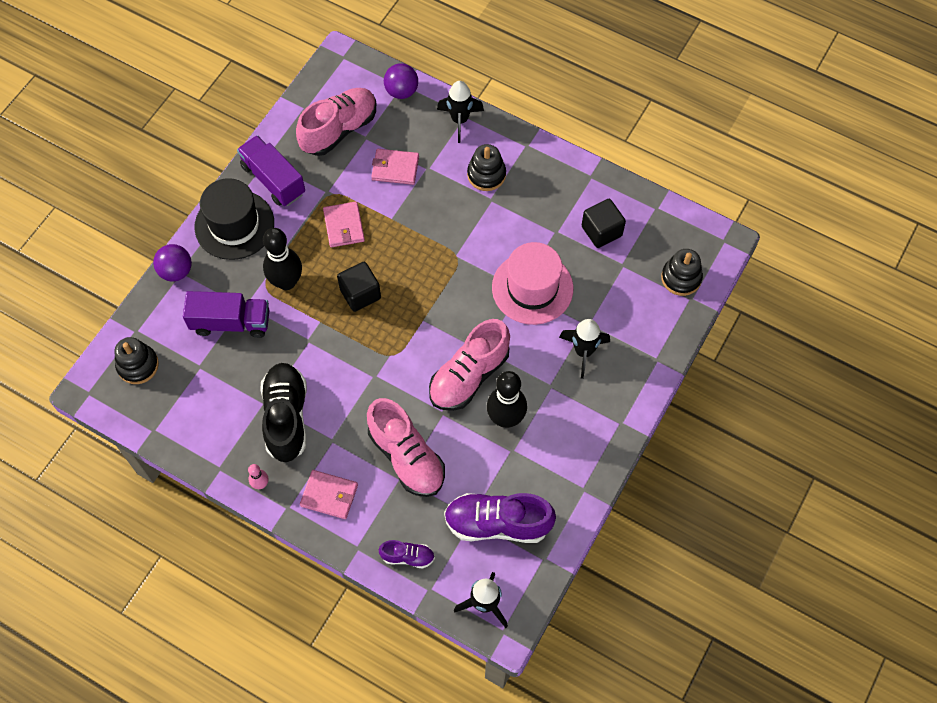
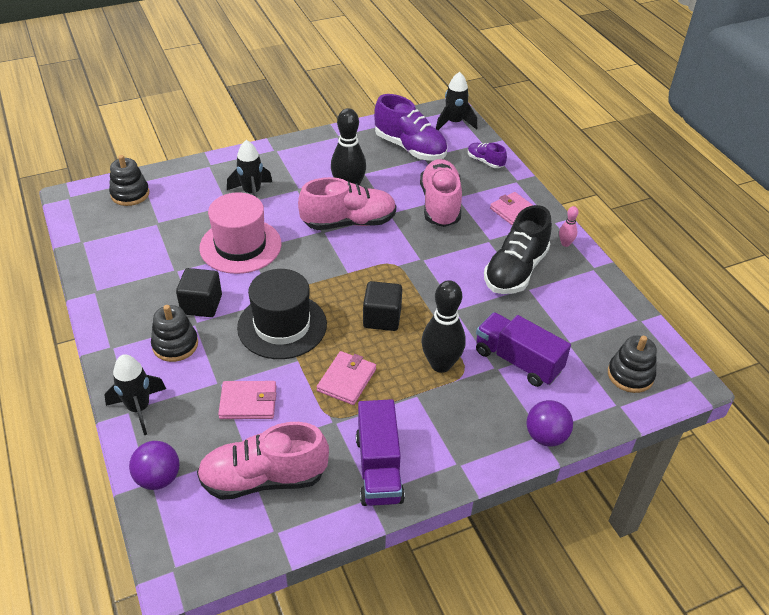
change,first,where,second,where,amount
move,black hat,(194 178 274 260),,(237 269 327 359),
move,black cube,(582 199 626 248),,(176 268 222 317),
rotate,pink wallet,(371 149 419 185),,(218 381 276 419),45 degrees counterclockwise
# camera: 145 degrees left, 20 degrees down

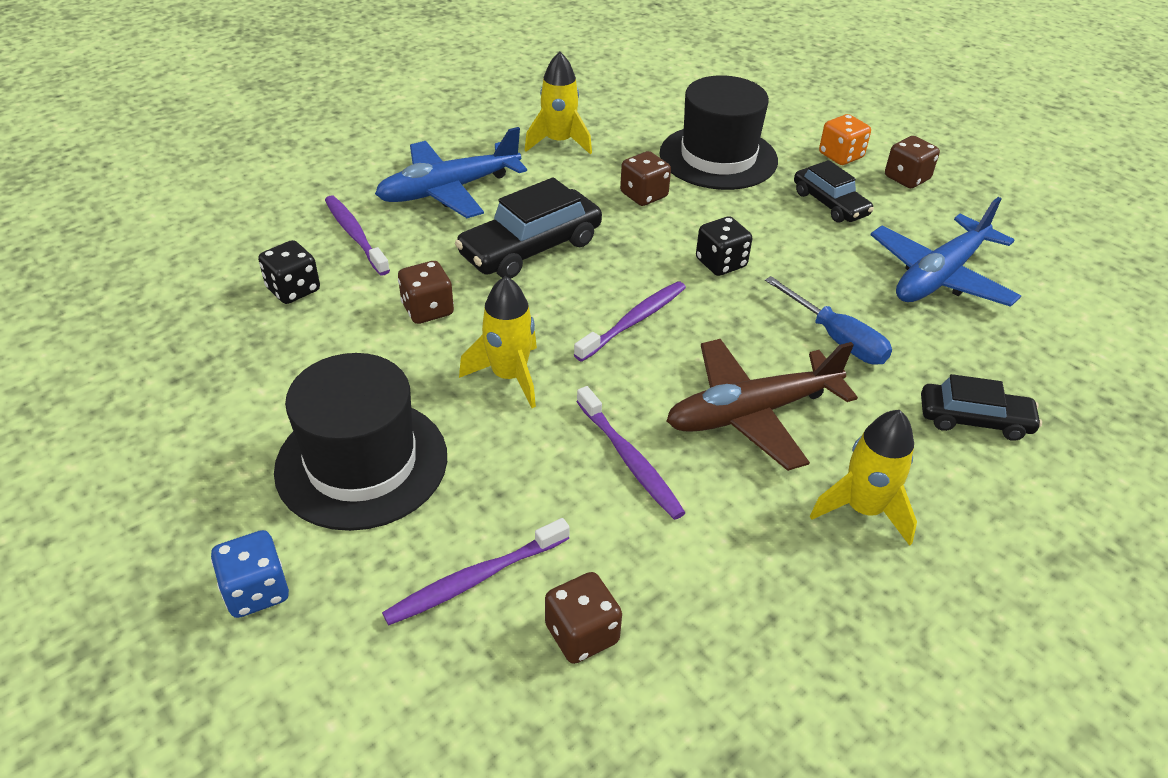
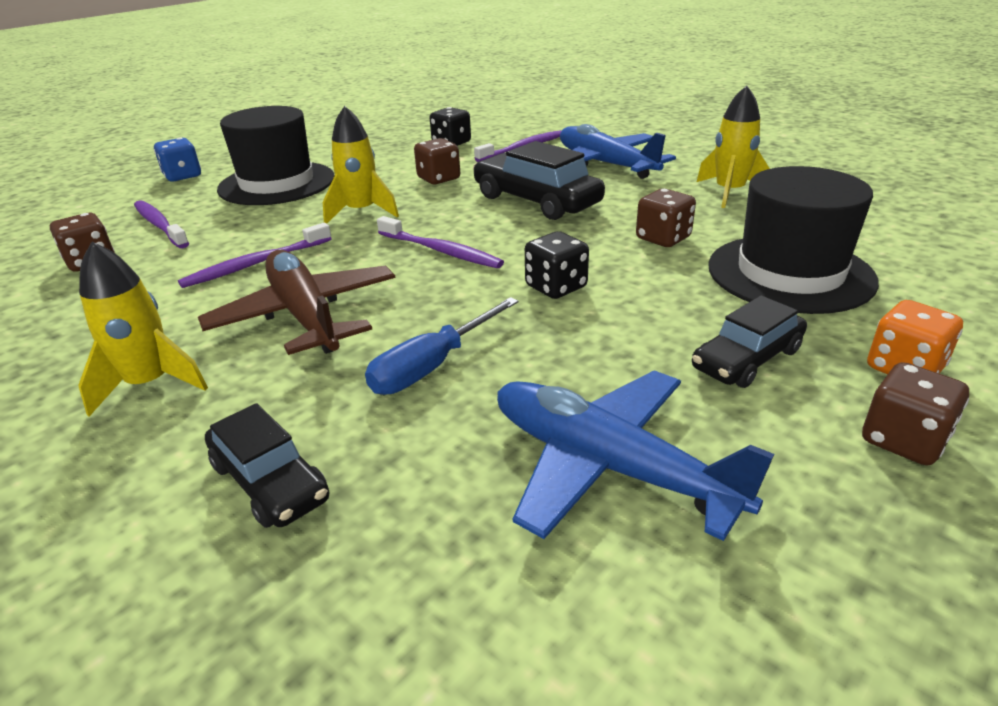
change,first,where,second,where,amount
rotate,black car,(921 374 1042 441),,(205 403 329 528),45 degrees counterclockwise
# camera: 85 degrees right, 10 degrees down

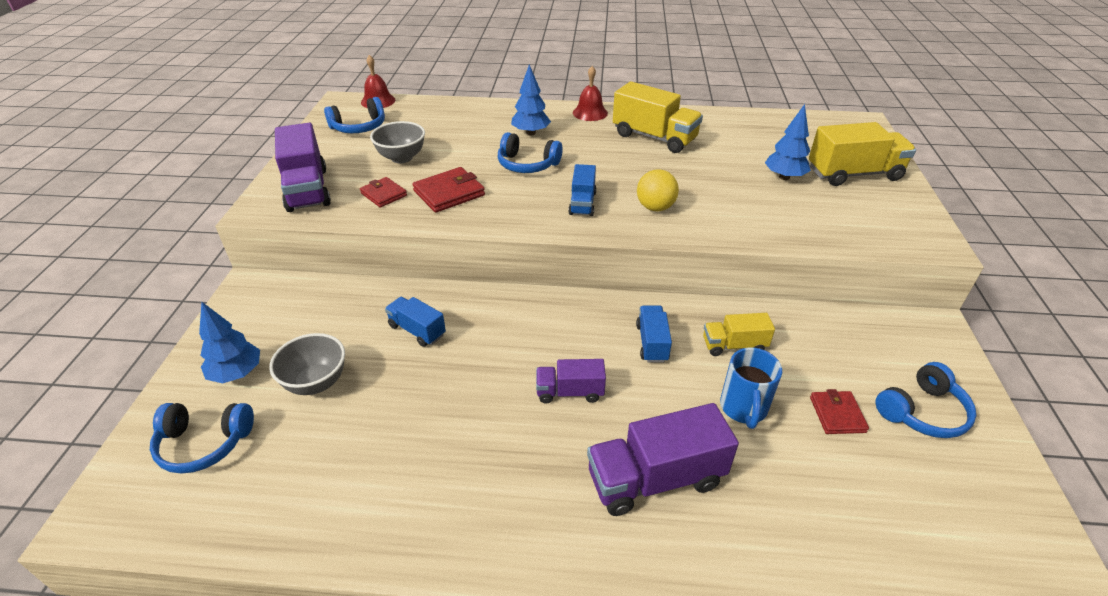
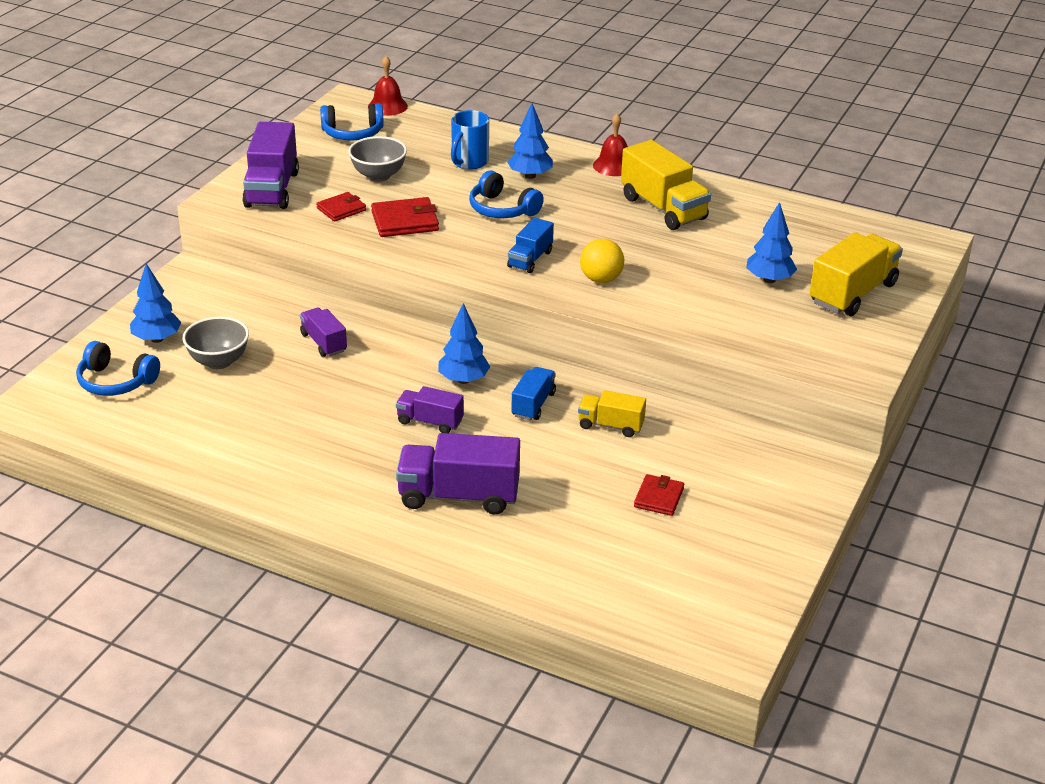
change,first,where,second,where,amount
delete,blue headphones,(875 362 977 438),,,
insert,,,blue tree,(438 303 490 384),
move,blue mug,(720 348 782 429),,(451 110 489 170),
recolor,blue truck,(385 297 446 347),purple truck,(300 308 347 357),
rotate,red wallet,(360 177 407 207),,(316 192 366 222),75 degrees clockwise
rotate,yellow truck,(809 122 916 186),,(810 232 903 316),60 degrees counterclockwise
# camera: 20 degrees right, 5 degrees down

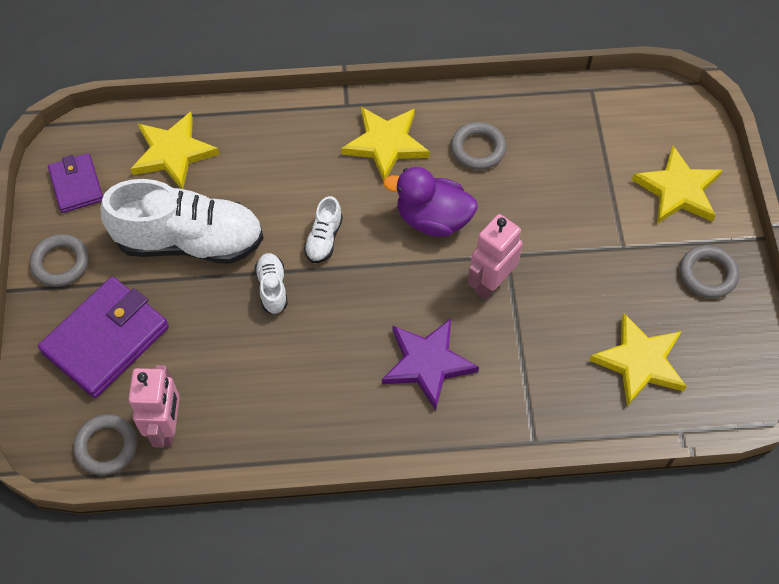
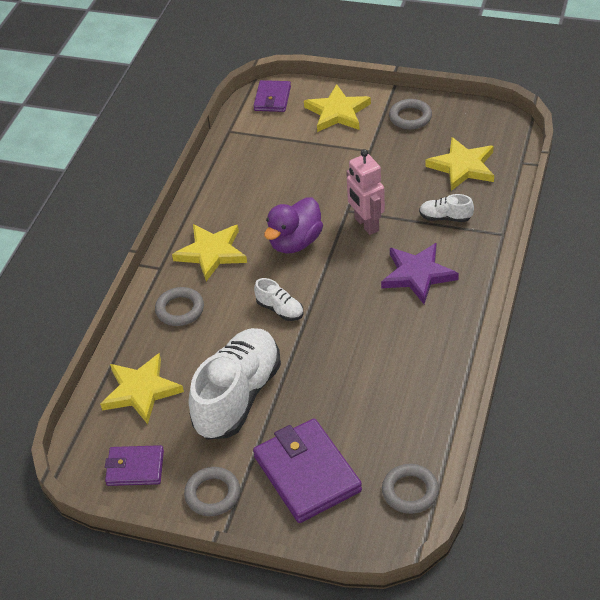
change,first,where,second,where,amount
delete,pink robot,(128 365 180 447),,,
insert,,,purple wallet,(253 80 291 112),
move,white shoe,(255 253 288 314),,(419 194 474 222),
move,grey ring,(451 122 506 170),,(155 287 204 326),
# camera: 65 degrees left, 15 degrees down

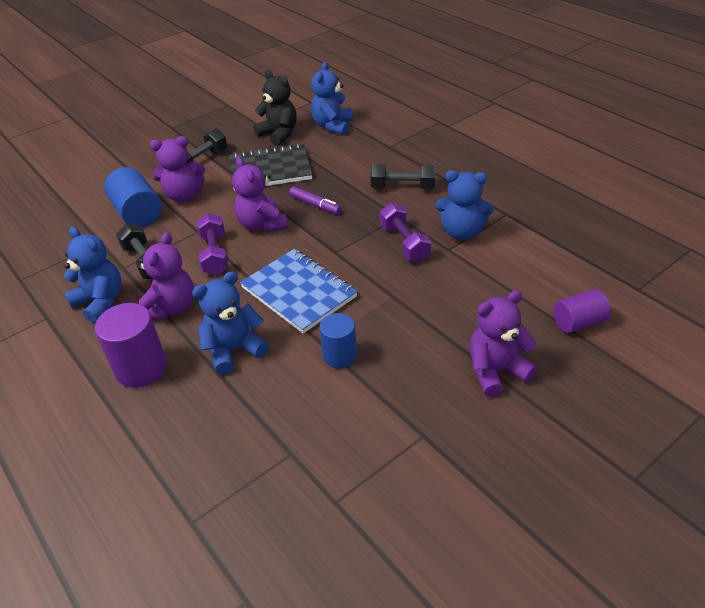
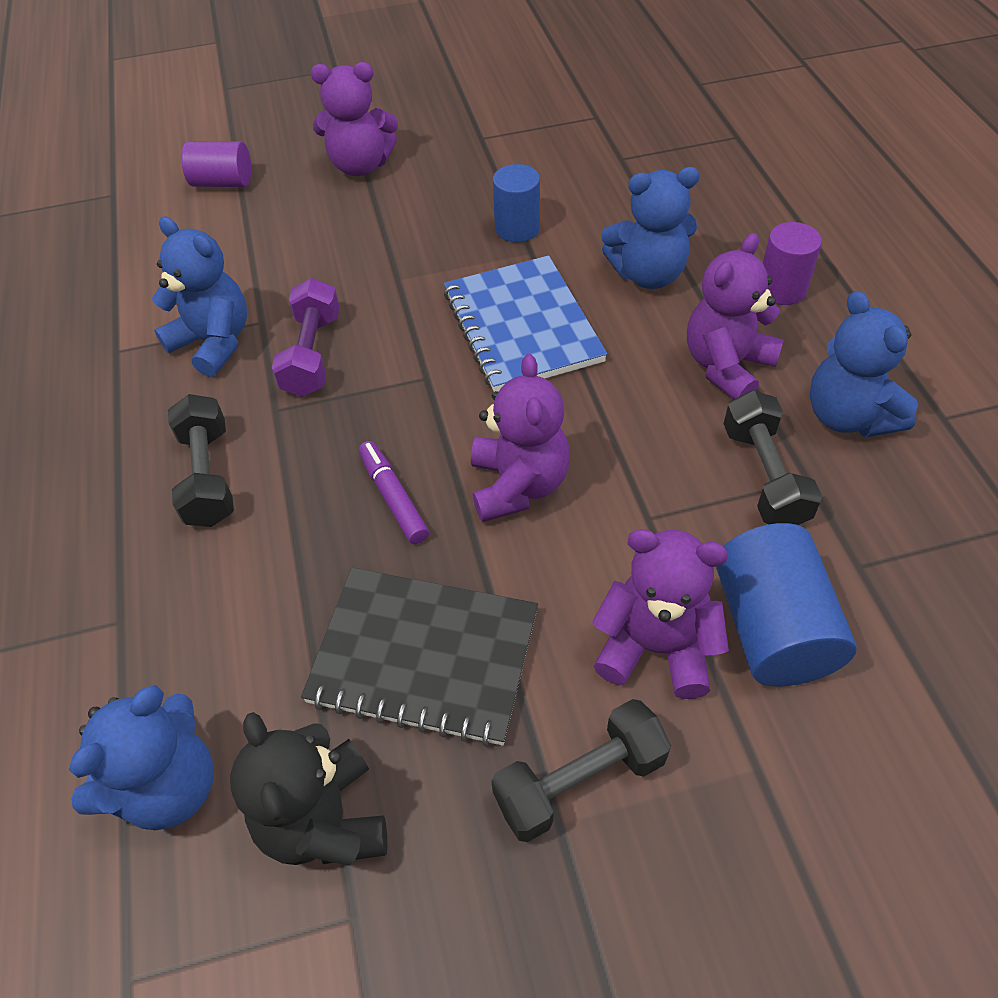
change,first,where,second,where,amount
delete,purple dumbbell,(197 213 228 275),,,
rotate,black dumbbell,(370 164 435 190),,(168 394 234 527),45 degrees clockwise
resize,purple cylinder,(95 303 167 388),,(763 222 822 305),x0.66
# camera: 155 degrees left, 10 degrees up

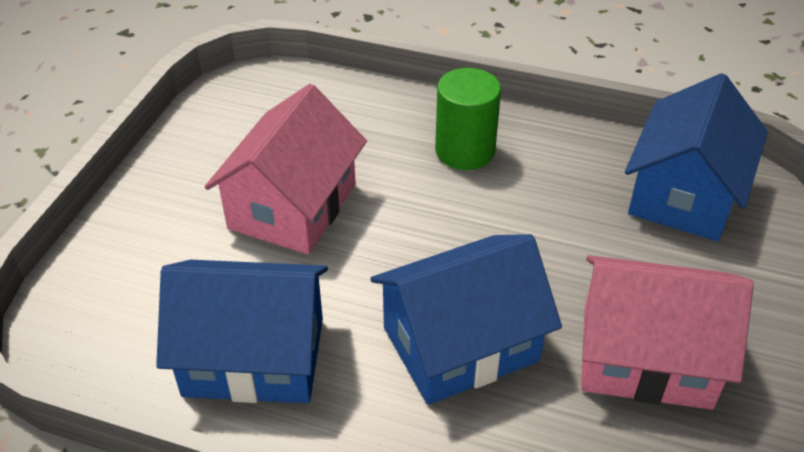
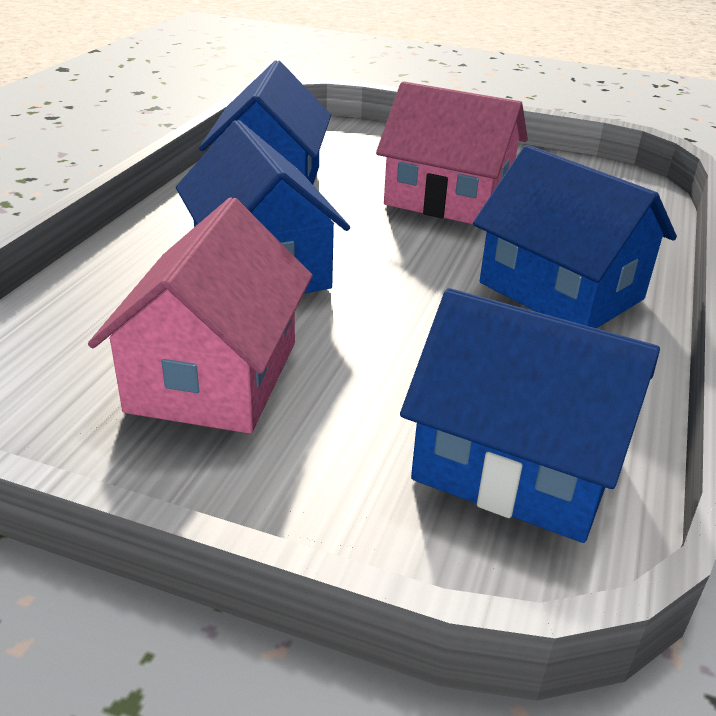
change,first,where,second,where,amount
replace,green cylinder,(435 68 501 170),blue house,(473 145 677 328),
# camera: 90 degrees right, 10 degrees down

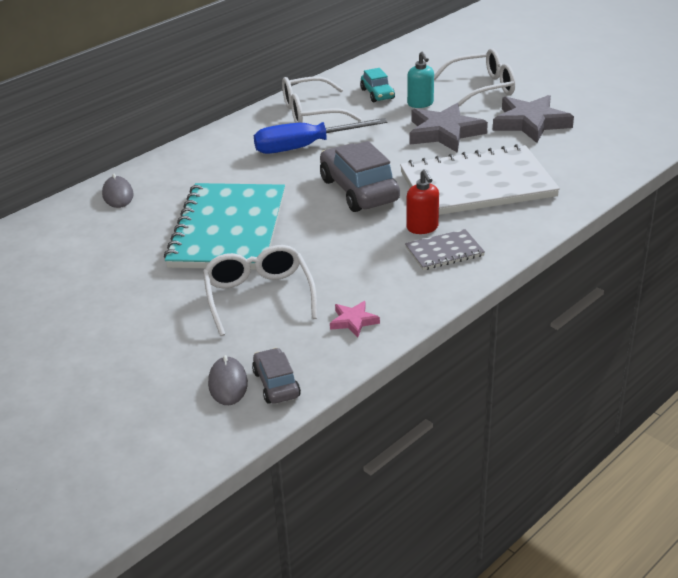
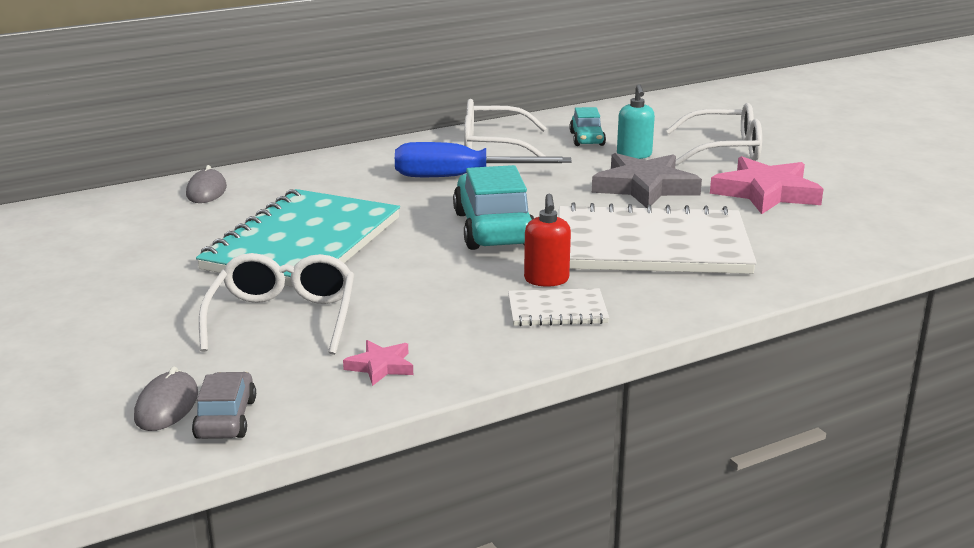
change,first,where,second,where,amount
recolor,grey car,(320 141 400 212),turquoise car,(453 165 534 250),
recolor,grey notebook,(405 229 485 270),white notebook,(508 288 609 326),
recolor,grey star,(492 95 574 143),pink star,(710 156 823 214),
# camera: 15 degrees right, 10 degrees down

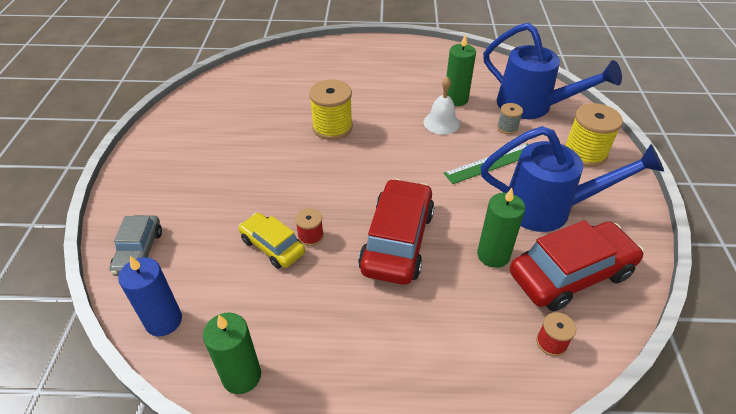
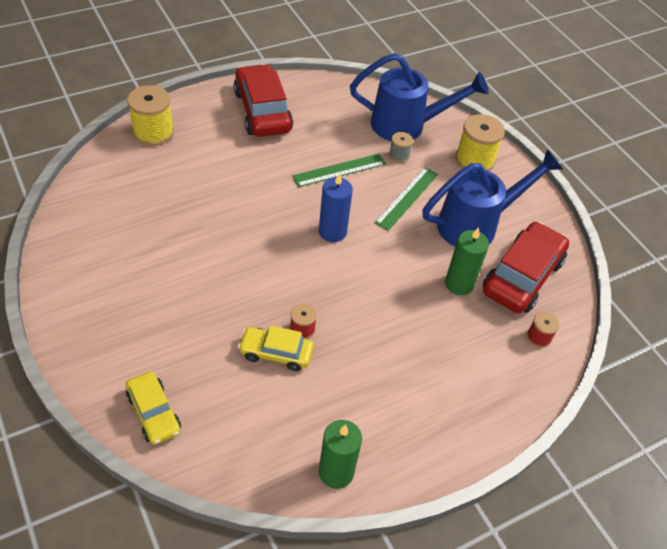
change,first,where,second,where,amount
delete,green candle,(446 34 476 106),,,
move,blue candle,(118 256 182 337),,(319 173 353 242),
move,yellow spool,(309 79 353 140),,(127 85 174 146),
move,red car,(358 178 434 285),,(234 64 293 137),
replace,white bell,(424 76 460 135),green ruler,(292 154 386 187),
recolor,grey car,(109 215 162 276),yellow car,(126 371 181 445),
# camera: 35 degrees left, 5 degrees up

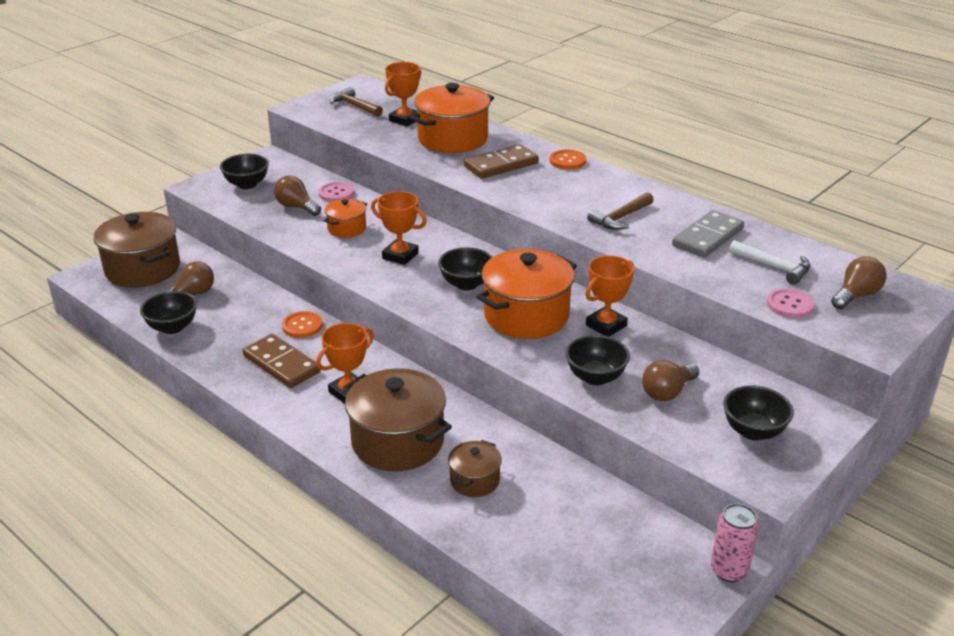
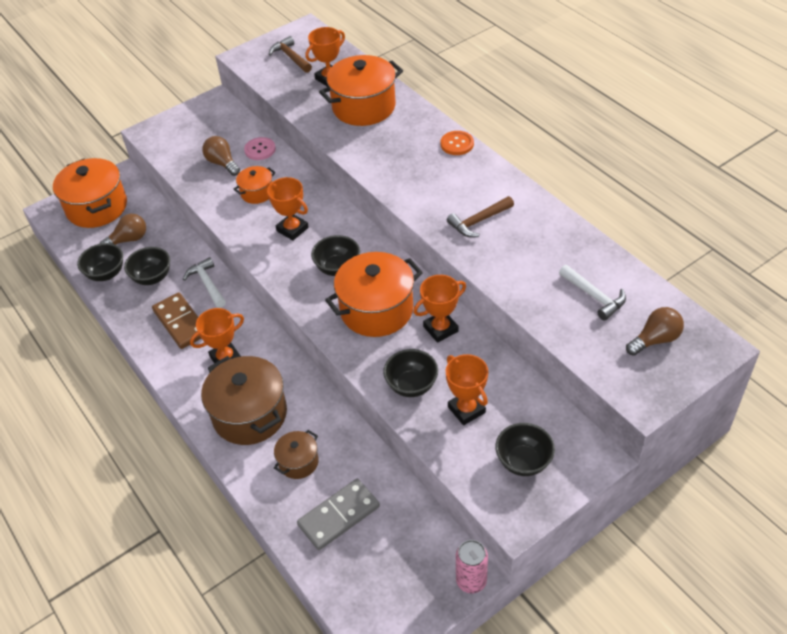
change,first,where,second,where,amount
delete,brown domino,(464 144 539 179),,,
delete,pink button,(767 288 814 318),,,
move,black bowl,(220 154 269 189),,(124 247 170 285),
move,grey domino,(672 210 744 258),,(297 479 380 550),
replace,orange button,(282 311 323 338),white hammer,(183 257 226 308),
replace,brown light bulb,(642 360 699 401),orange trophy,(446 354 488 425),
recolor,brown pot,(94 212 180 288),orange pot,(53 158 127 228),
# camera: 15 degrees right, 15 degrees up

